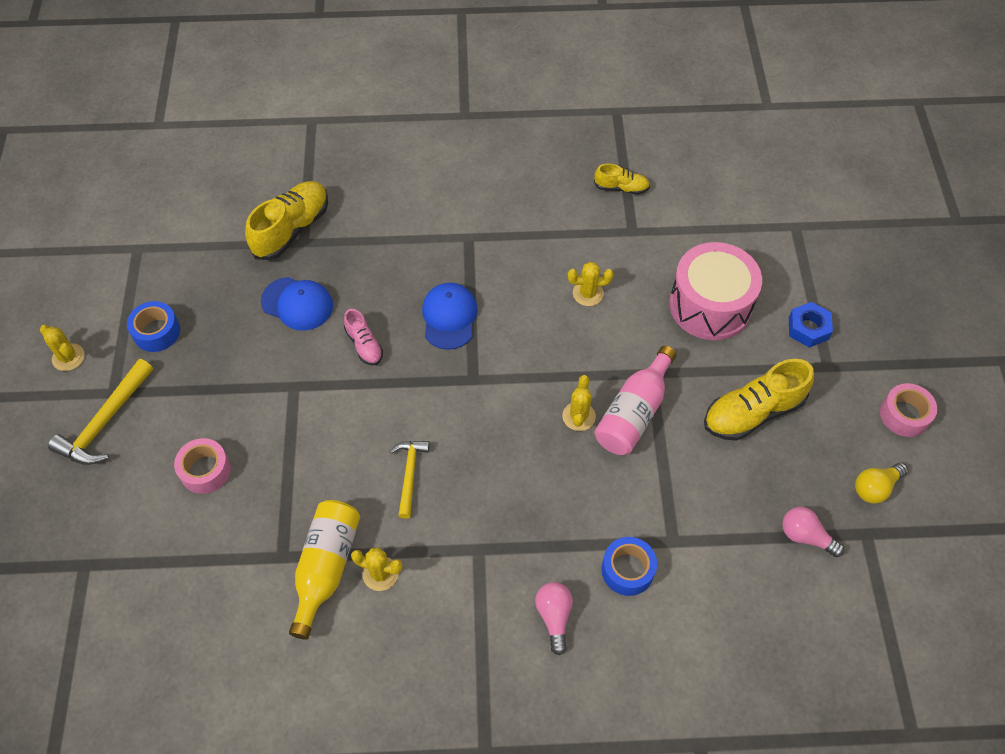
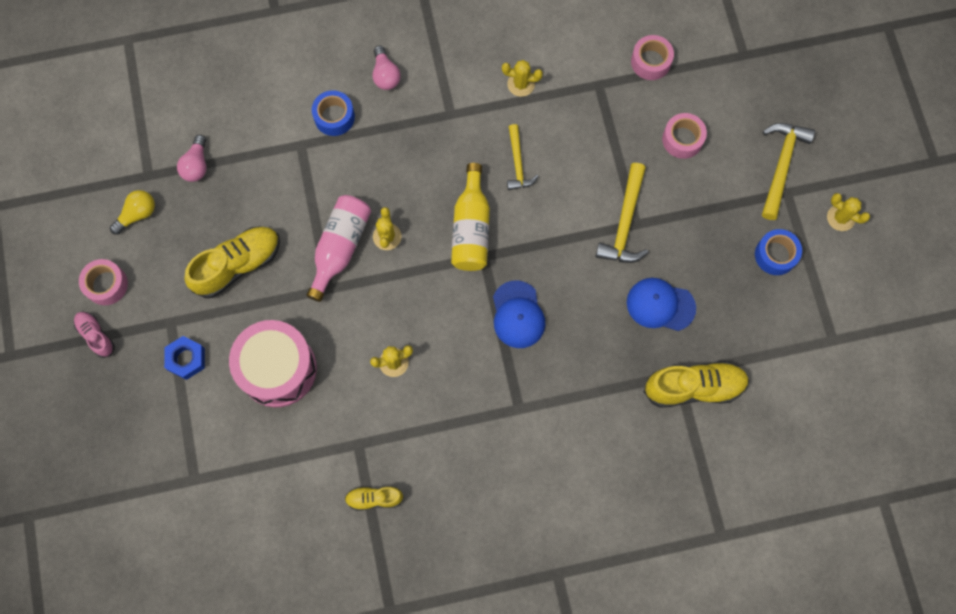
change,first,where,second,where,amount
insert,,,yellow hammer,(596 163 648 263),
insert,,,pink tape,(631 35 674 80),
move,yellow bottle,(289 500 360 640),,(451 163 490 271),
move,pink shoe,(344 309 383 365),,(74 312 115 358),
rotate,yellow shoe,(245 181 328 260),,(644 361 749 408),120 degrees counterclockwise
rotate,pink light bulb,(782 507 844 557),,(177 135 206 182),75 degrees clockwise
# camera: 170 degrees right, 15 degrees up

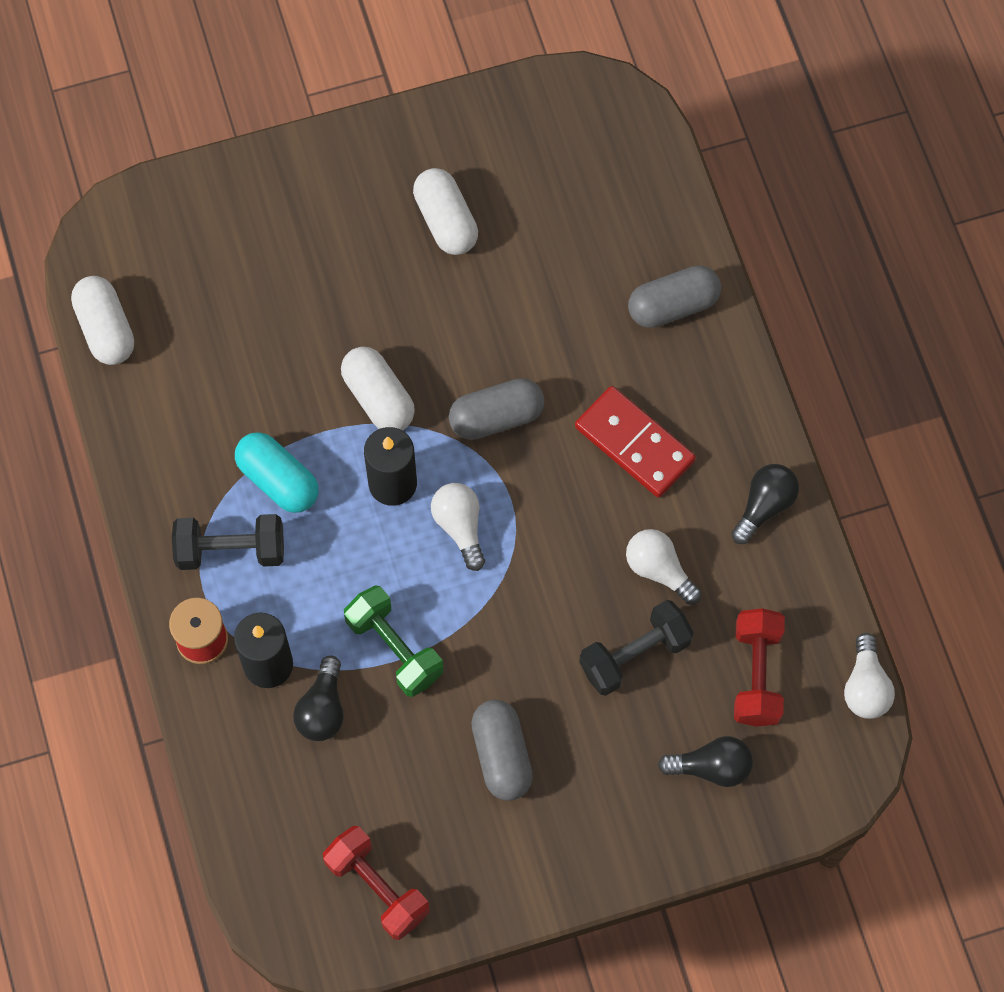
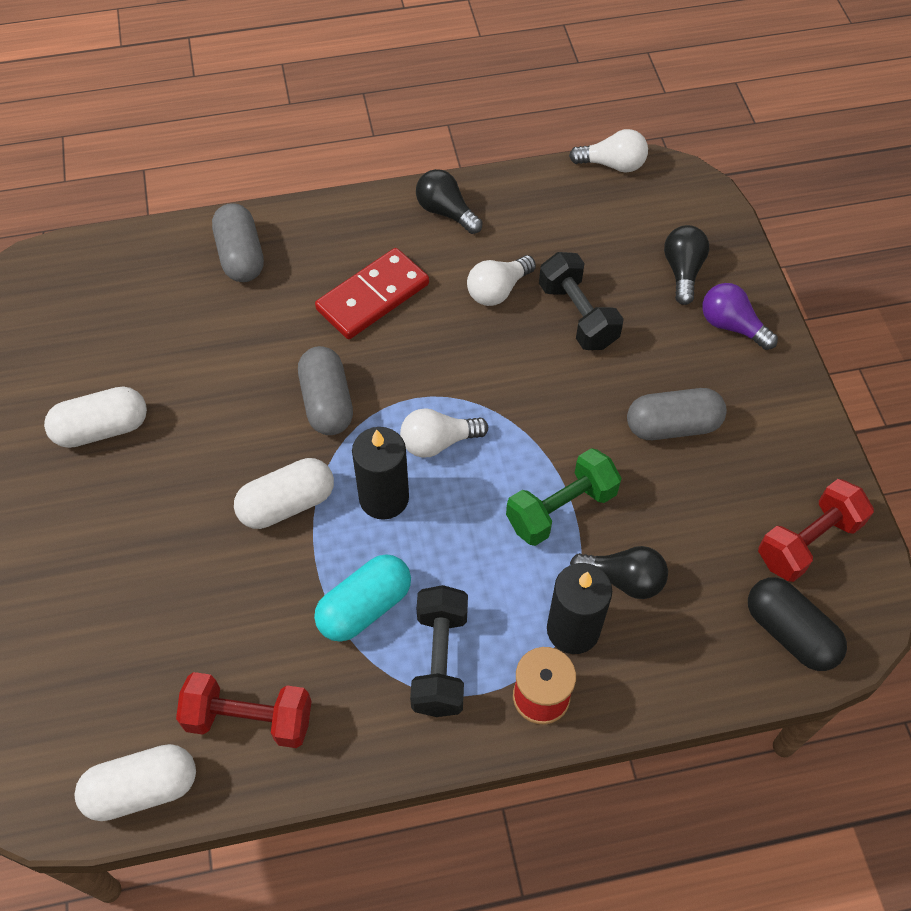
change,first,where,second,where,amount
insert,,,purple light bulb,(702 283 778 350),
insert,,,black capsule,(748 577 847 671),
move,red dumbbell,(734 608 785 727),,(176 672 312 748),
# camera: 85 degrees left, 10 degrees down

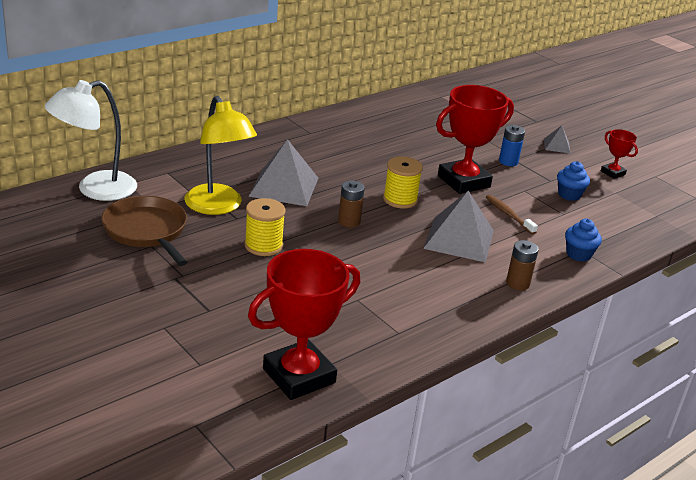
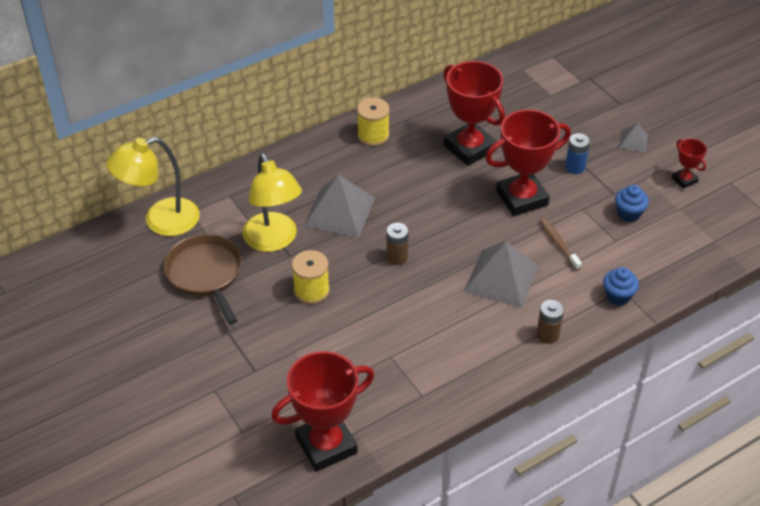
change,first,where,second,where,amount
insert,,,red trophy,(444 61 505 166),
move,yellow spool,(383 156 423 209),,(357 98 390 146),
recolor,white lamp,(45 80 137 201),yellow lamp,(106 137 200 236),
# camera: 10 degrees right, 15 degrees up

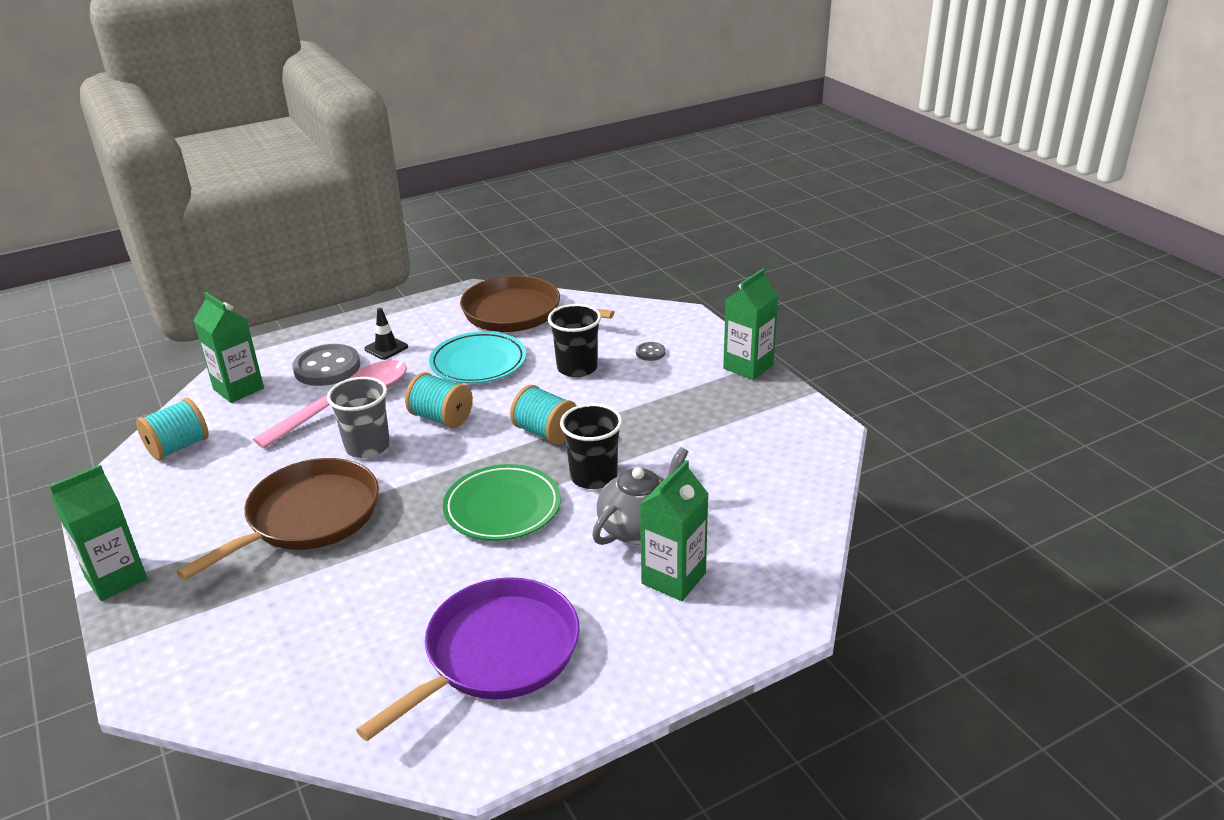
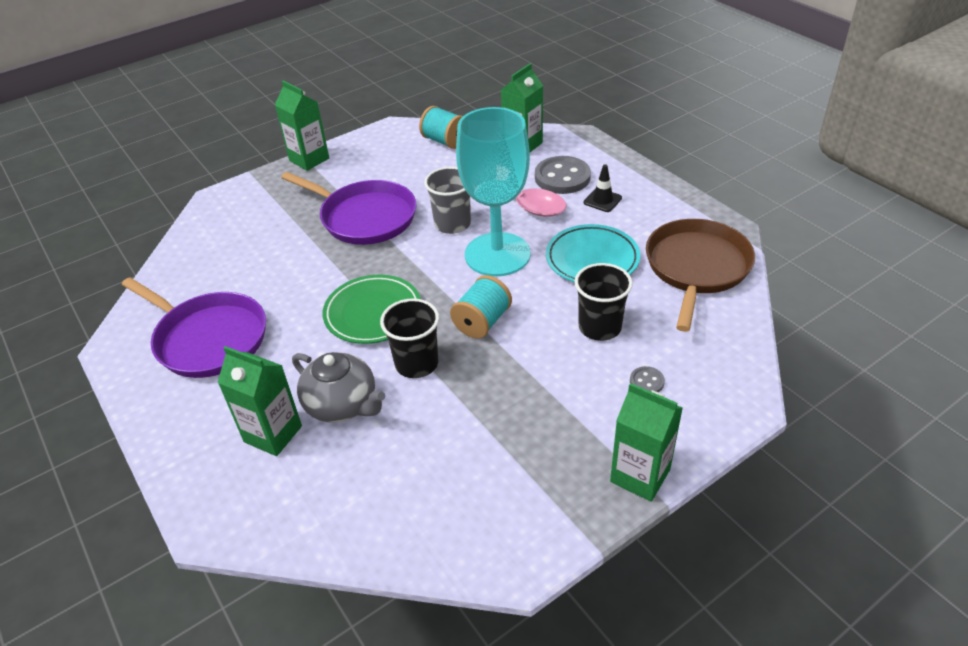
change,first,where,second,where,amount
replace,turquoise spool,(405 372 473 428),turquoise goblet,(456 107 531 276),
recolor,brown pan,(177 458 379 580),purple pan,(281 172 416 245),
# camera: 85 degrees right, 10 degrees up

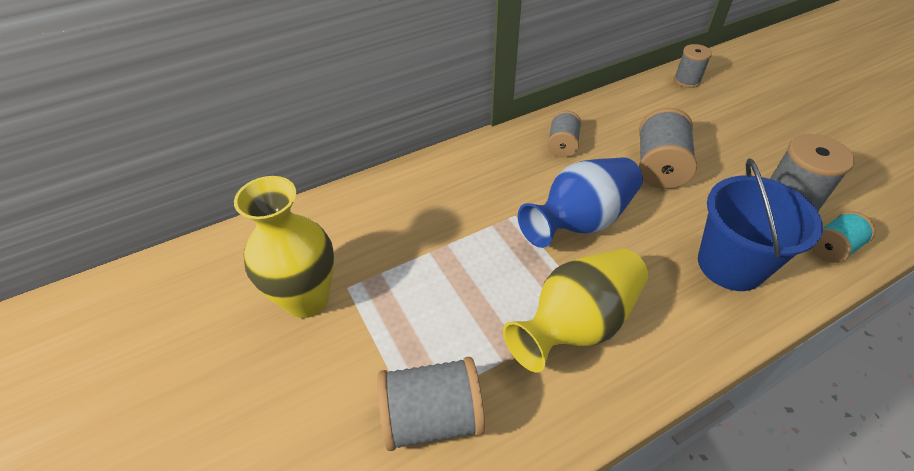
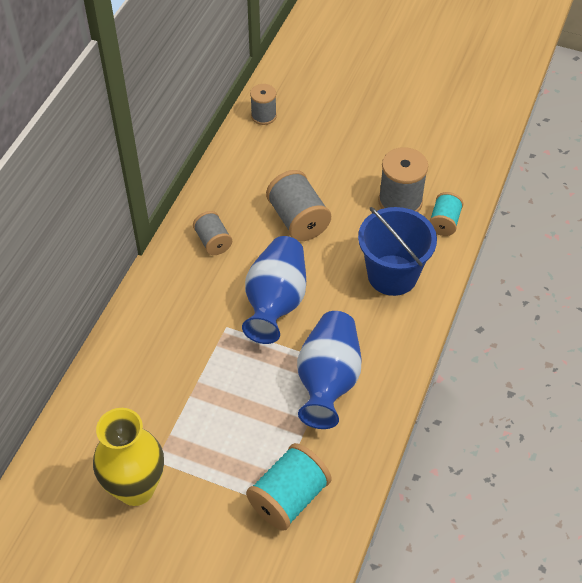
change,first,where,second,where,amount
recolor,grey spool,(377 357 485 451),turquoise spool,(246 443 332 530),
recolor,yellow vase,(503 248 648 373),blue vase,(297 311 362 429),
# camera: 40 degrees left, 5 degrees up

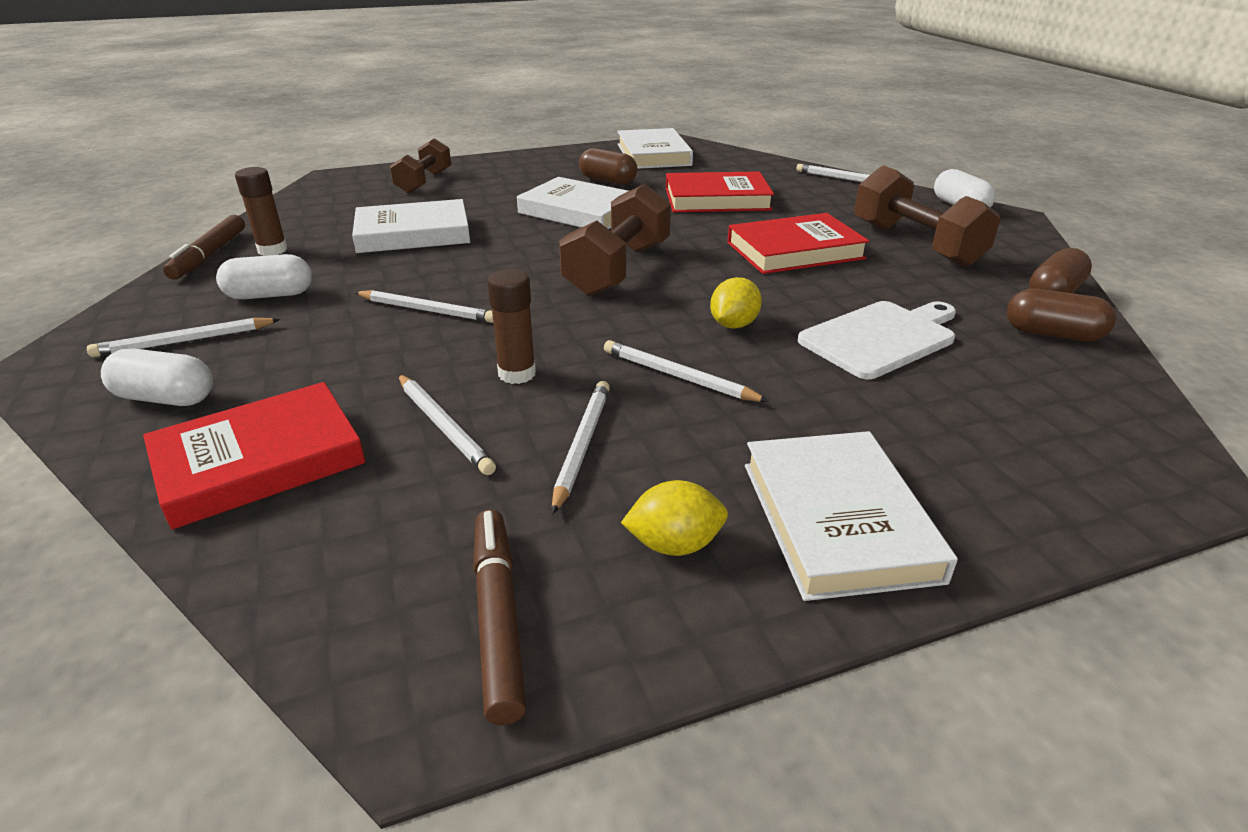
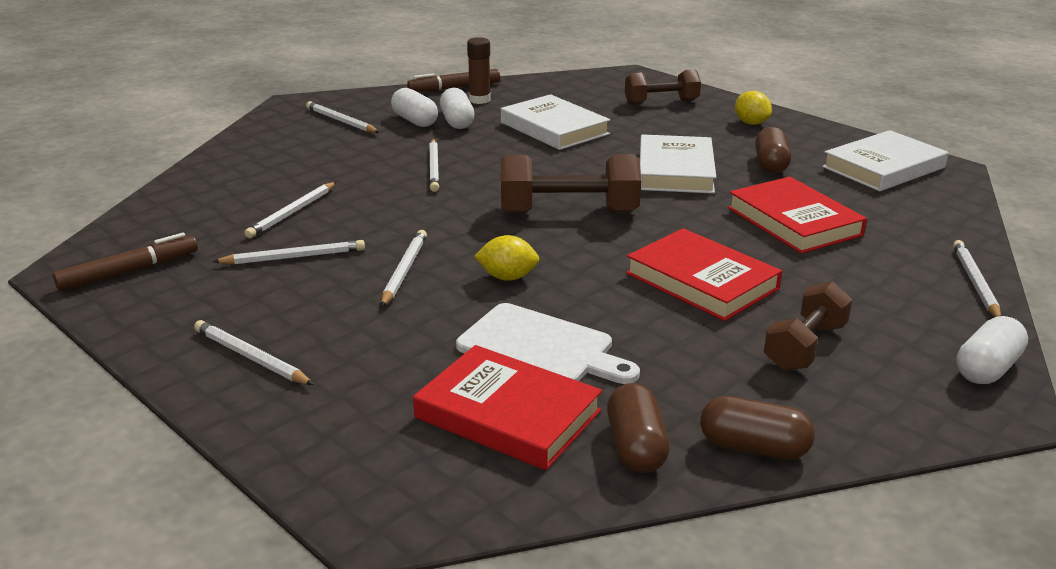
change,first,where,second,where,amount
delete,brown glue stick,(487 269 536 384),,,
move,white capsule,(101 349 213 406),,(440 88 475 129),
move,red book,(143 382 366 530),,(413 345 602 470),
move,yellow lemon,(621 480 728 556),,(735 91 772 125),
replace,white book,(745 431 958 601),white pencil,(194 320 314 385),
resize,brown dumbbell,(854 165 1000 267),,(764 281 852 371),x0.66
# camera: 65 degrees right, 5 degrees down

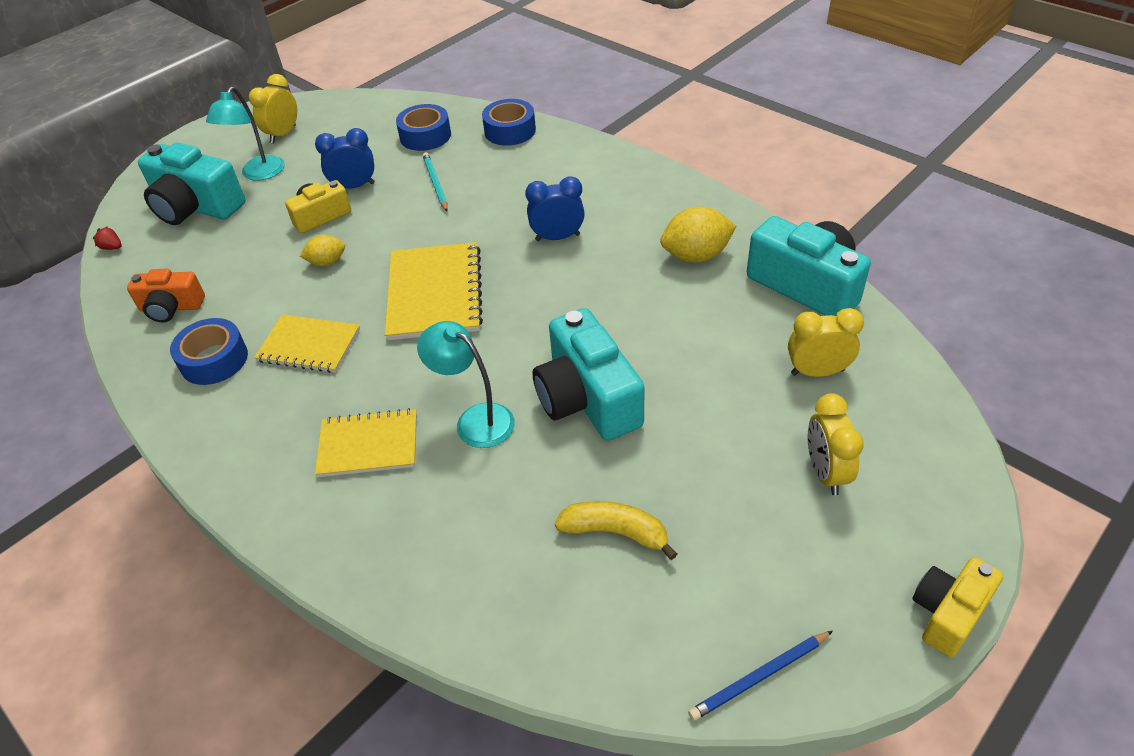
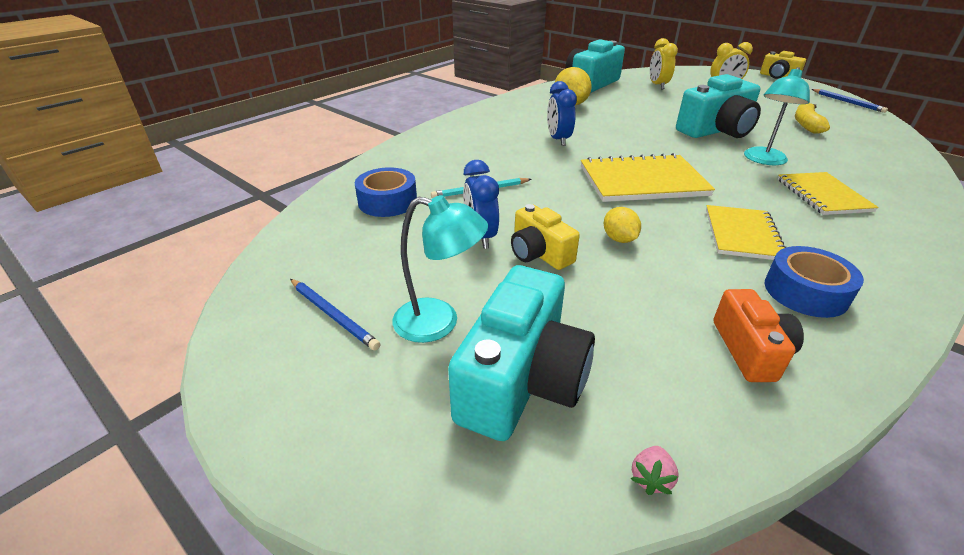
change,first,where,second,where,amount
delete,blue tape,(482 99 536 146),,,
replace,yellow clock,(249 74 297 143),blue pencil,(290 279 381 351),
recolor,red strawberry,(92 227 122 250),pink strawberry,(631 446 679 495),
# camera: 95 degrees left, 10 degrees down

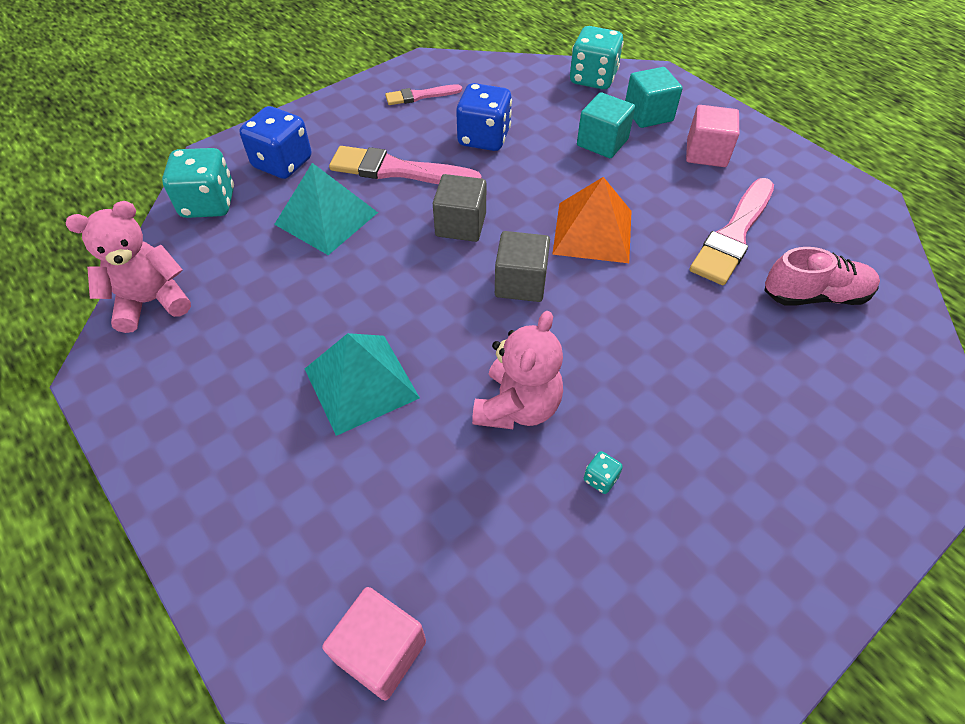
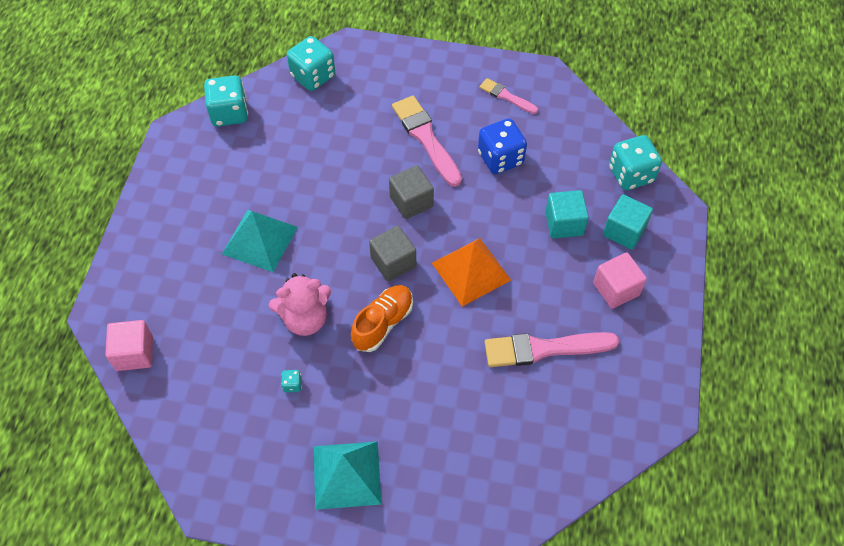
change,first,where,second,where,amount
delete,blue dice,(239 106 312 179),,,
delete,pink shoe,(764 247 880 305),,,
insert,,,orange shoe,(351 285 413 352),
move,turquoise pyramid,(274 163 378 255),,(314 441 381 510),
replace,pink teddy bear,(66 201 191 333),turquoise dice,(204 75 248 127),
# camera: 50 degrees right, 5 degrees up

